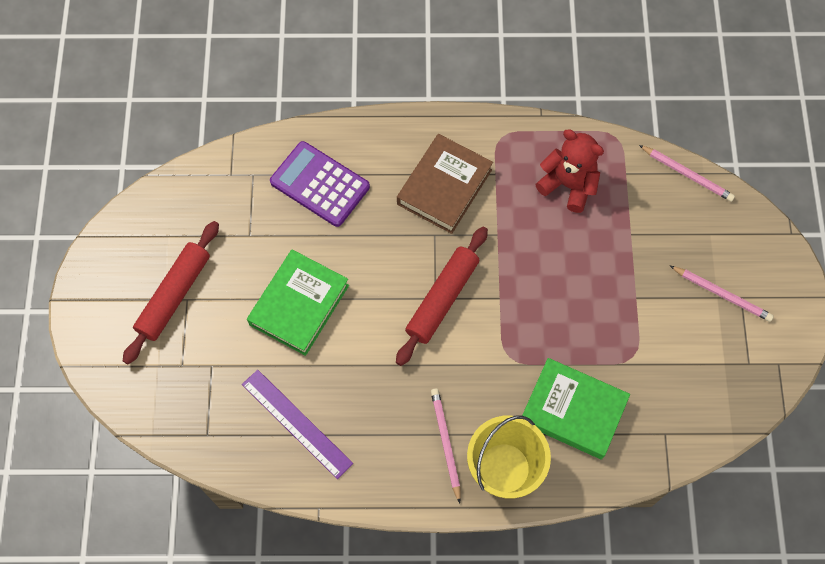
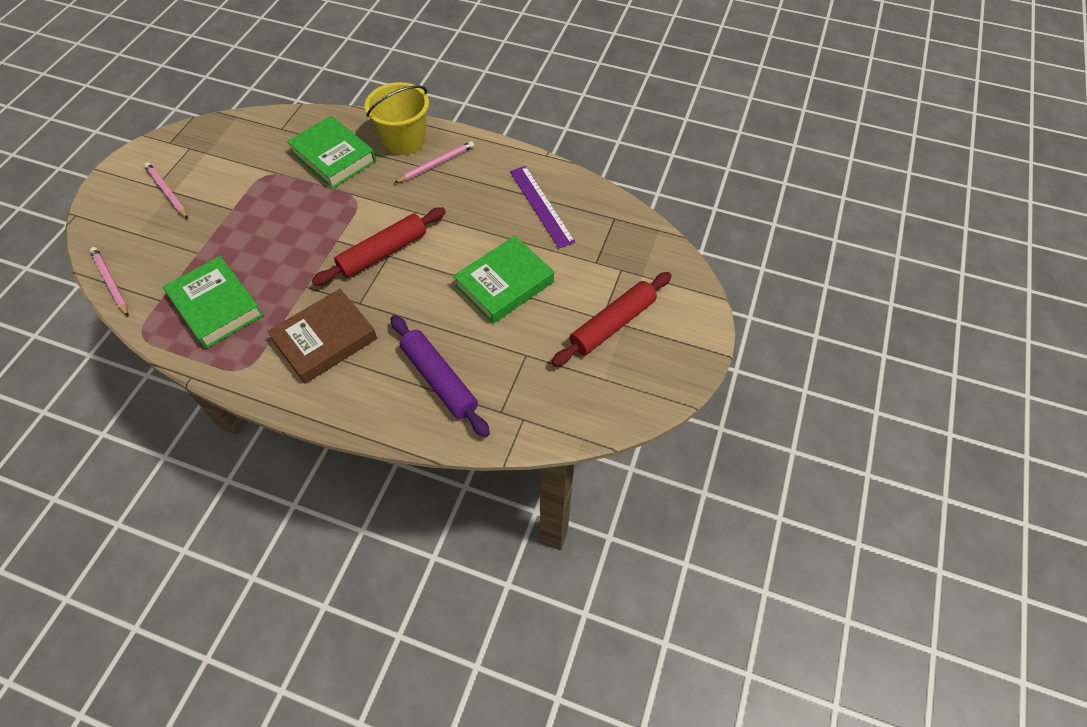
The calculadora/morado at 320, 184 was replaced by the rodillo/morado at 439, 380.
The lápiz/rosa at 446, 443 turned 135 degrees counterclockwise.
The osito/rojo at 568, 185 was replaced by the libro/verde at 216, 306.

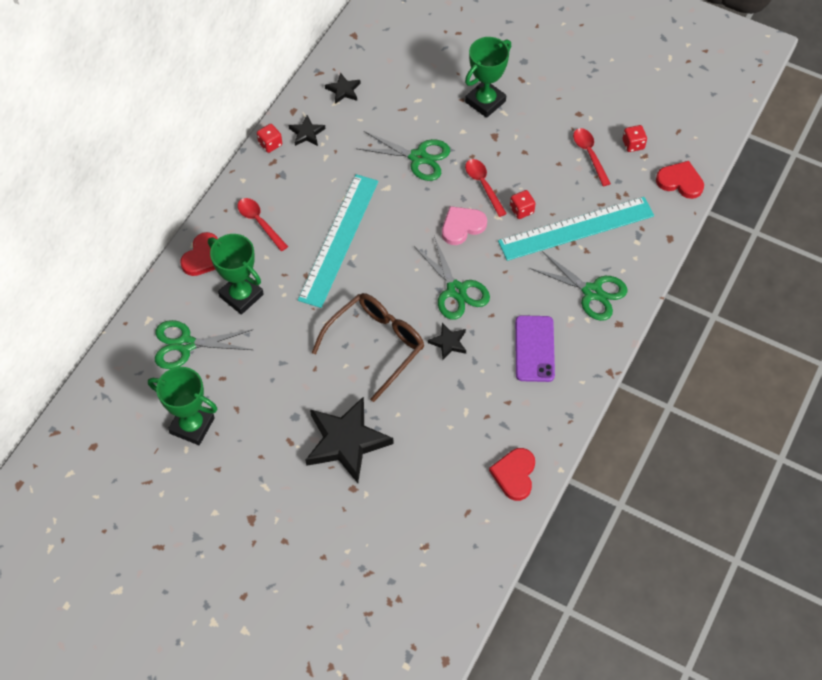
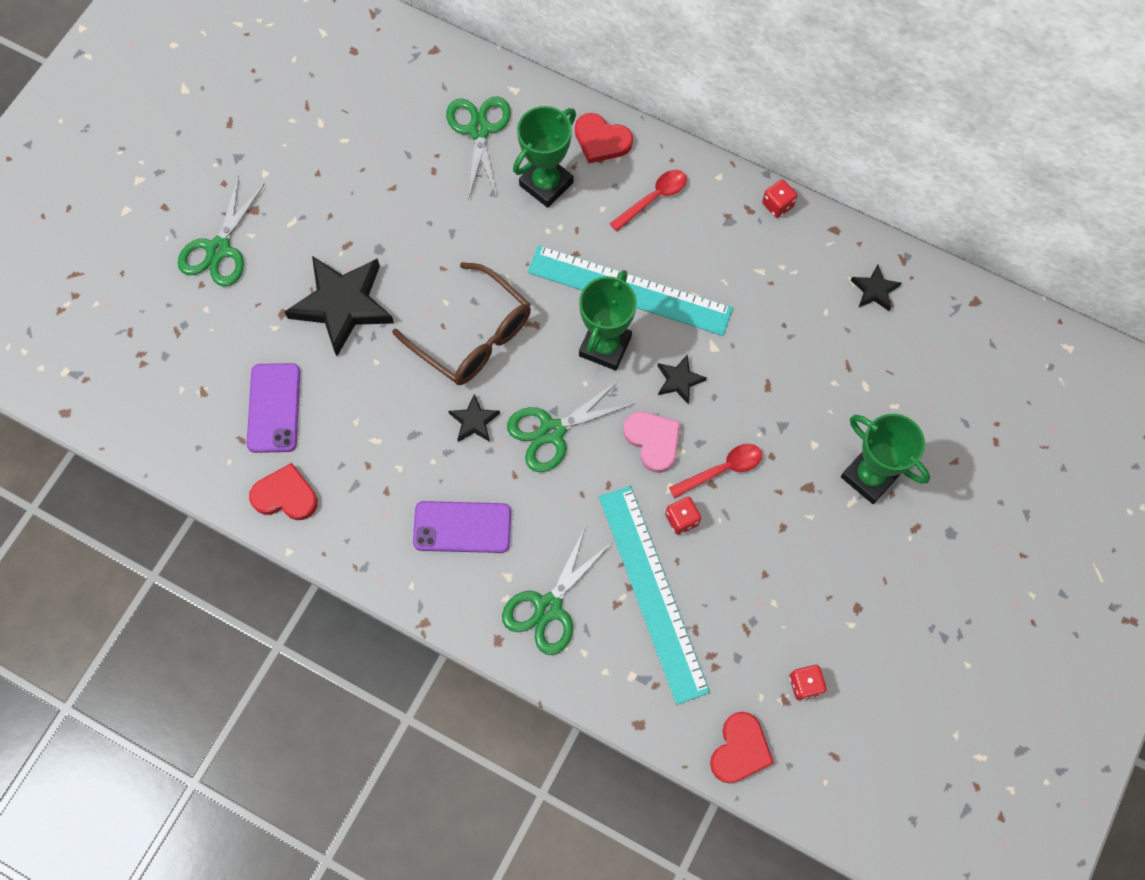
The trofeo/verde moved from 192, 425 to 605, 346.
The estrella/negro moved from 307, 133 to 679, 380.
The tijeras/verde moved from 418, 157 to 219, 249.
The cuchara/rojo at 589, 154 disappeared.
The móvil/morado at 274, 408 appeared.

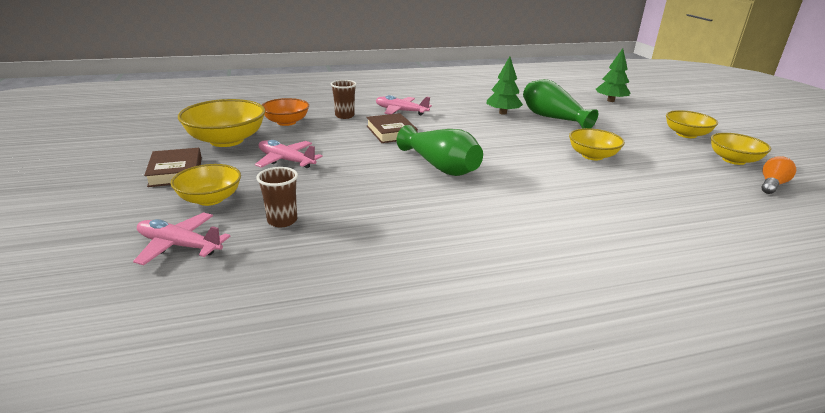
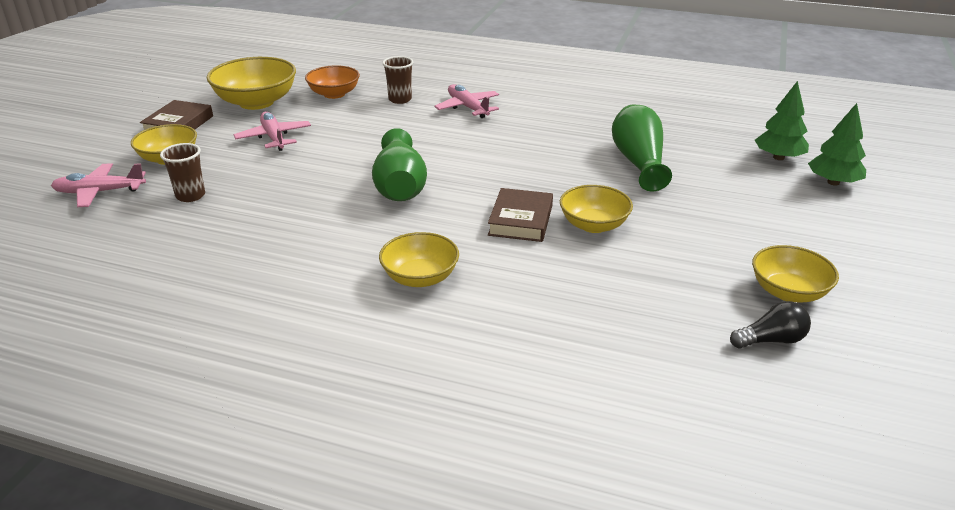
The avión/rosa at 179, 245 turned 60 degrees counterclockwise.
The libro/marrón moved from 391, 132 to 521, 220.
The árbol/verde moved from 502, 113 to 833, 182.
The cuenco/amarillo moved from 686, 134 to 420, 277.
The bombilla/naranja at 772, 185 became the bombilla/negro at 771, 340.

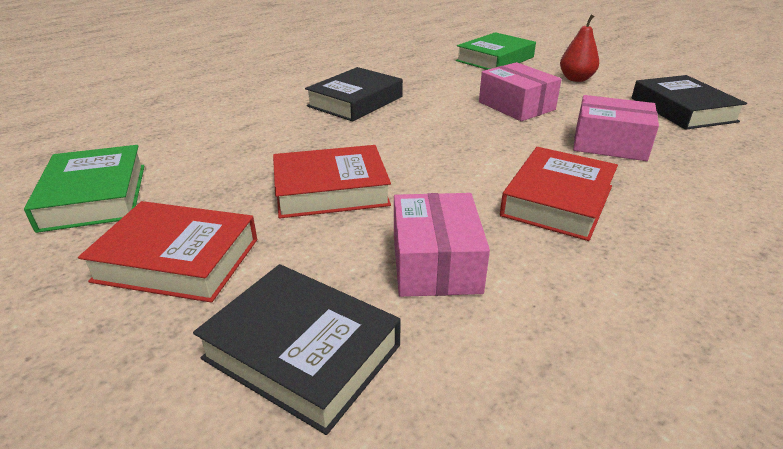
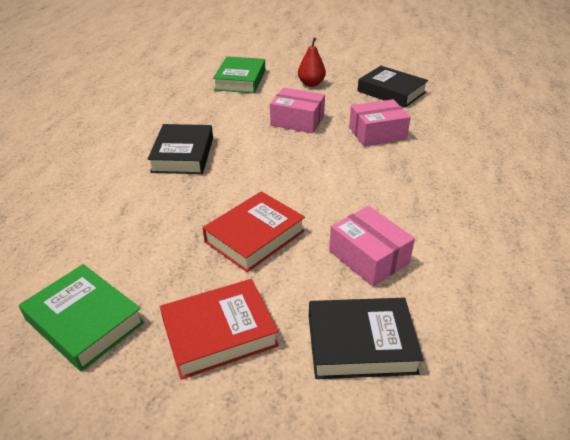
The libro/rojo at 557, 201 disappeared.

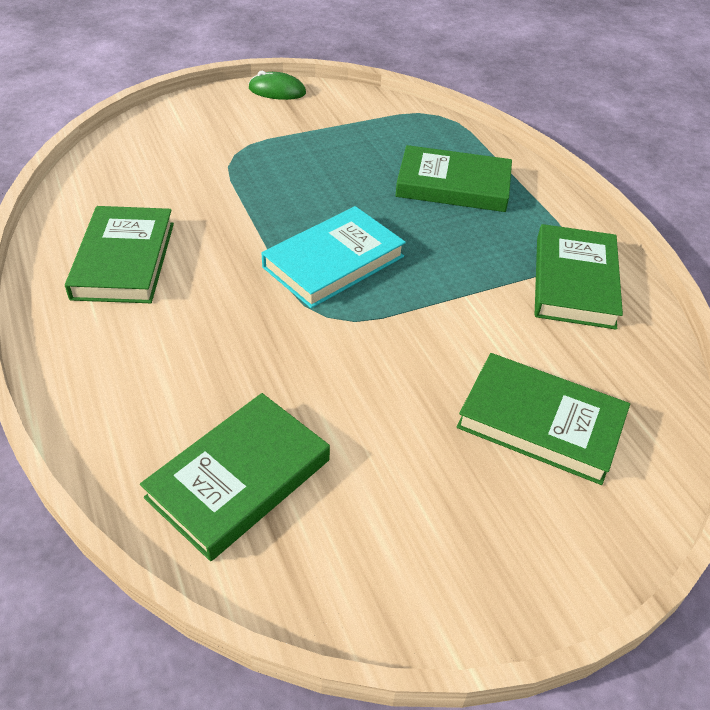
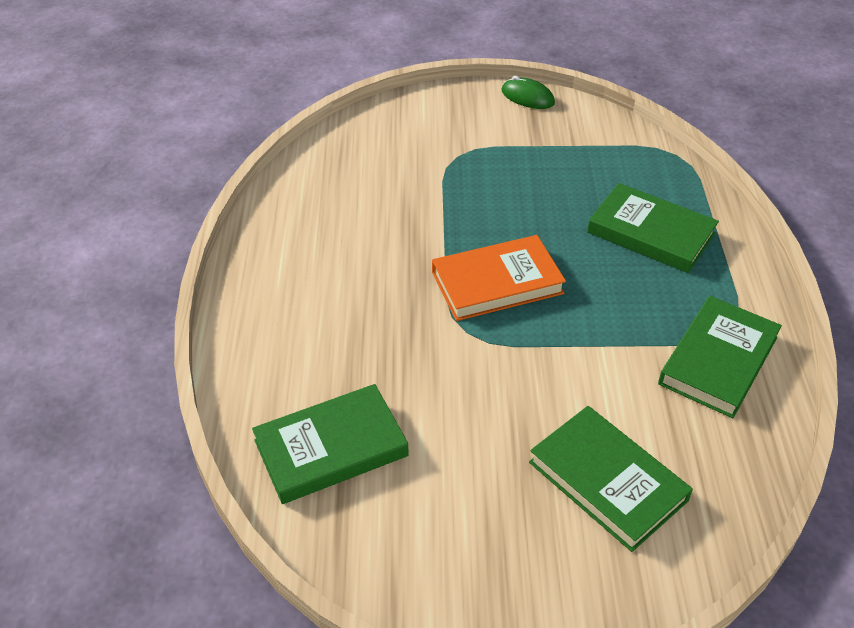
The libro/verde at 124, 260 disappeared.
The libro/turquesa at 333, 262 became the libro/naranja at 497, 283.

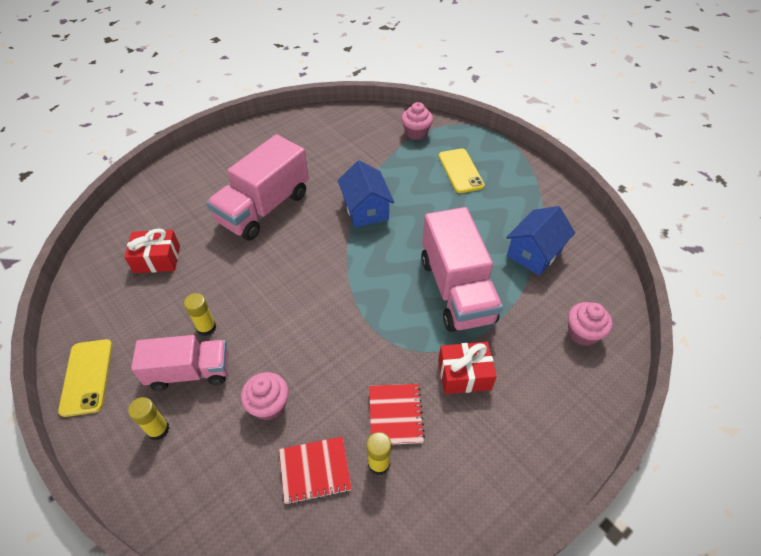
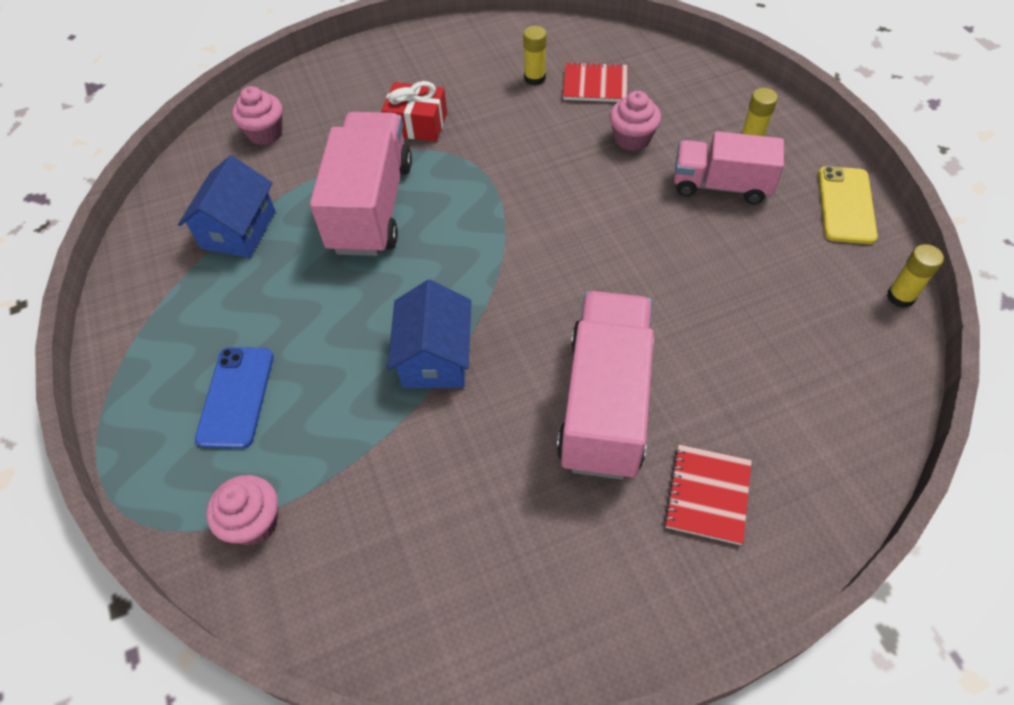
The regalo/rojo at 157, 259 disappeared.
The barra de pegamento/amarillo moved from 206, 327 to 900, 297.
The camión/rosa at 264, 208 turned 45 degrees counterclockwise.
The cuaderno/rojo moved from 395, 415 to 707, 495.
The móvil/amarillo at 460, 171 became the móvil/azul at 236, 397.
The casa/azul at 534, 253 turned 45 degrees counterclockwise.

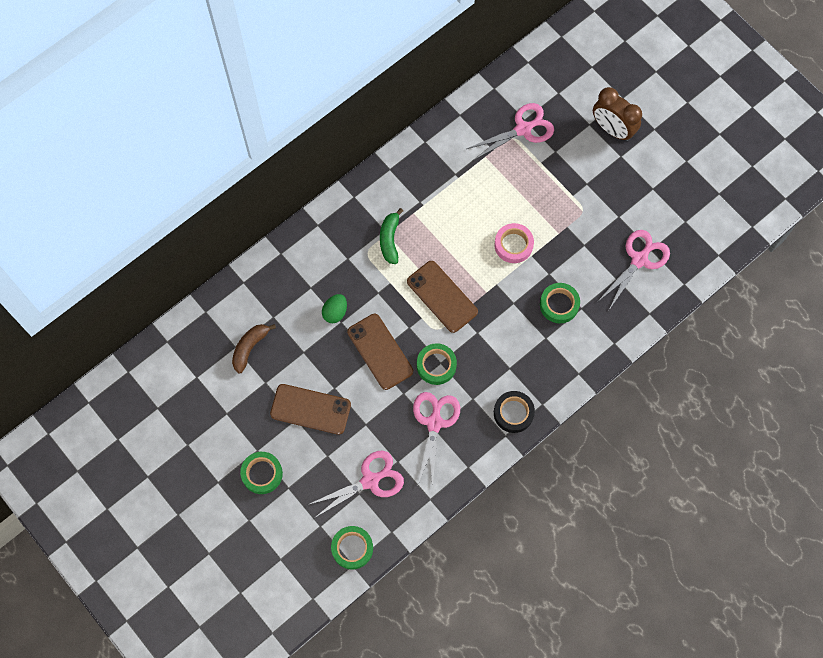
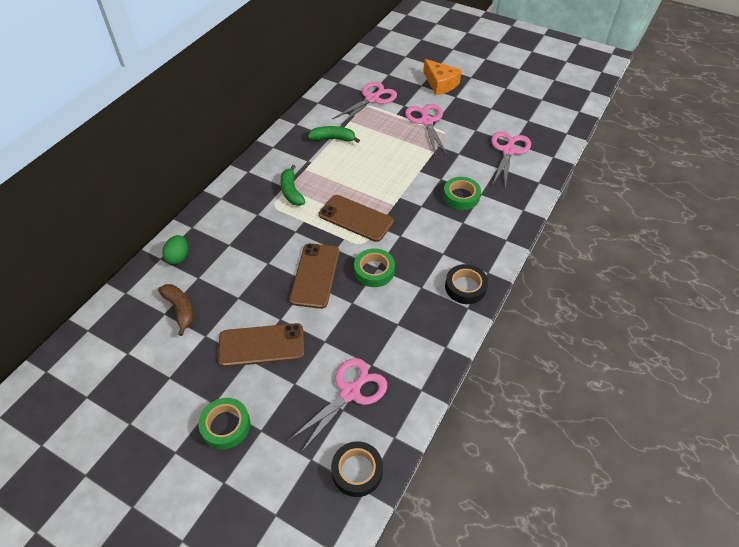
The plátano/marrón at 250, 347 turned 135 degrees clockwise.
The huevo/verde moved from 335, 312 to 178, 257.
The cinta adhesiva/verde at 352, 548 became the cinta adhesiva/negro at 357, 471.
The móvil/marrón at 380, 351 turned 60 degrees clockwise.
The tijeras/rosa moved from 434, 423 to 426, 121.
The cinta adhesiva/rosa at 513, 245 disappeared.
The despertador/marrón at 612, 129 was replaced by the queso/naranja at 440, 84.
The plátano/verde at 333, 138 appeared.

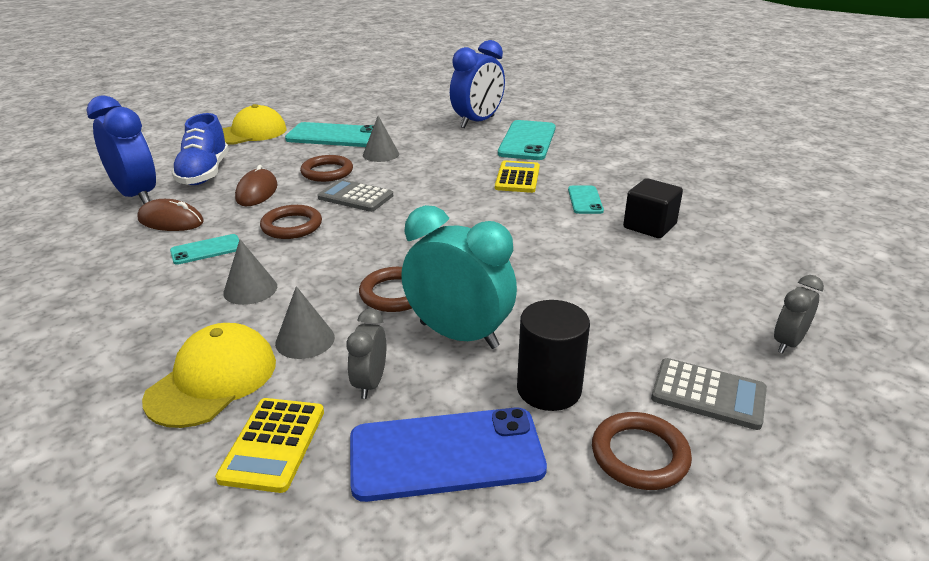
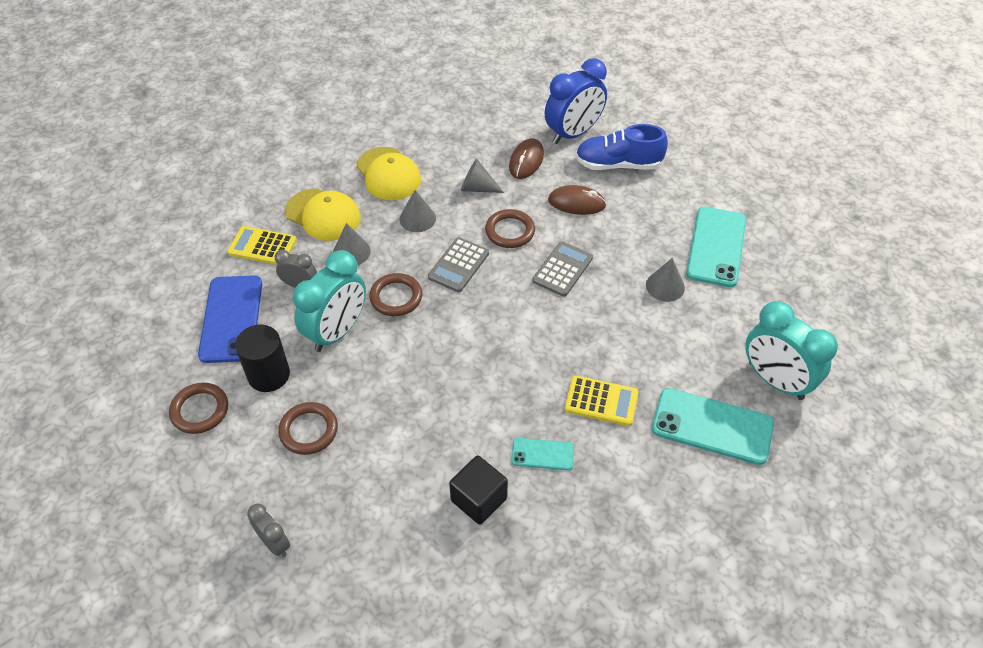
The móvil/turquesa at 206, 250 was replaced by the cono/gris at 477, 188.
The gorra/amarillo moved from 250, 133 to 388, 174.
The anillo/marrón moved from 327, 172 to 309, 430.
The despertador/azul at 477, 122 became the despertador/turquesa at 775, 380.
The calculadora/gris moved from 708, 394 to 458, 265.

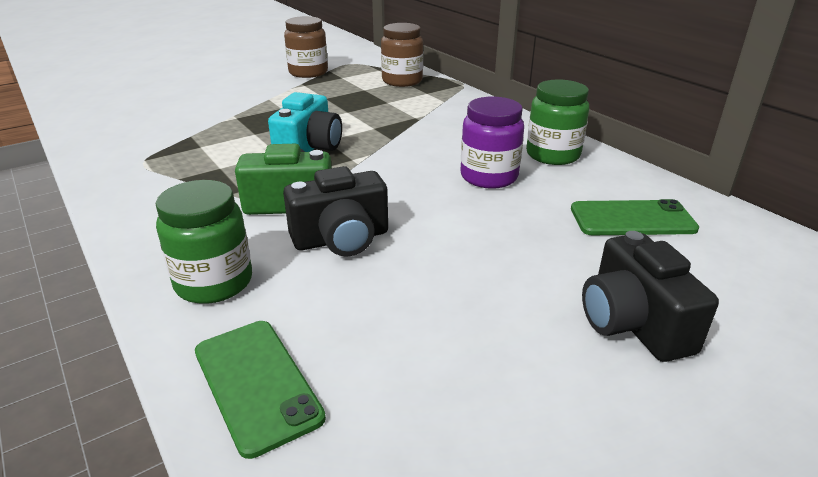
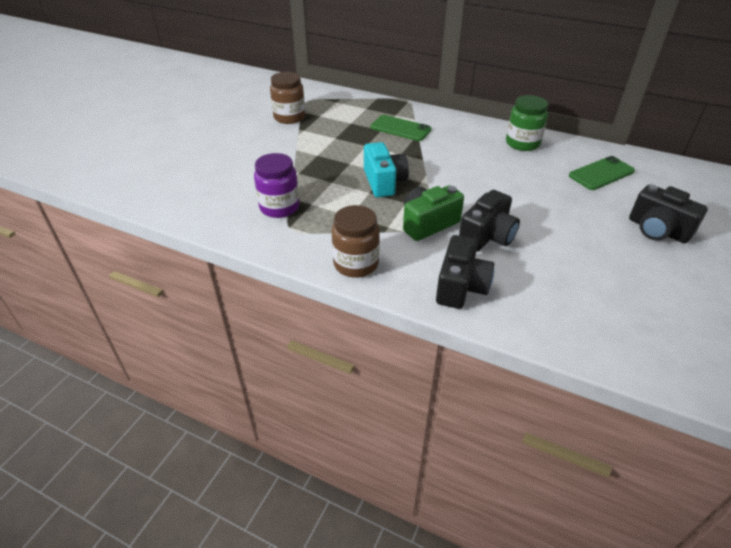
The tarro/verde at 214, 282 was replaced by the cámara/negro at 461, 287.
The móvil/verde moved from 256, 383 to 400, 128.
The tarro/marrón moved from 402, 81 to 356, 264.
The tarro/morado moved from 489, 177 to 279, 207.

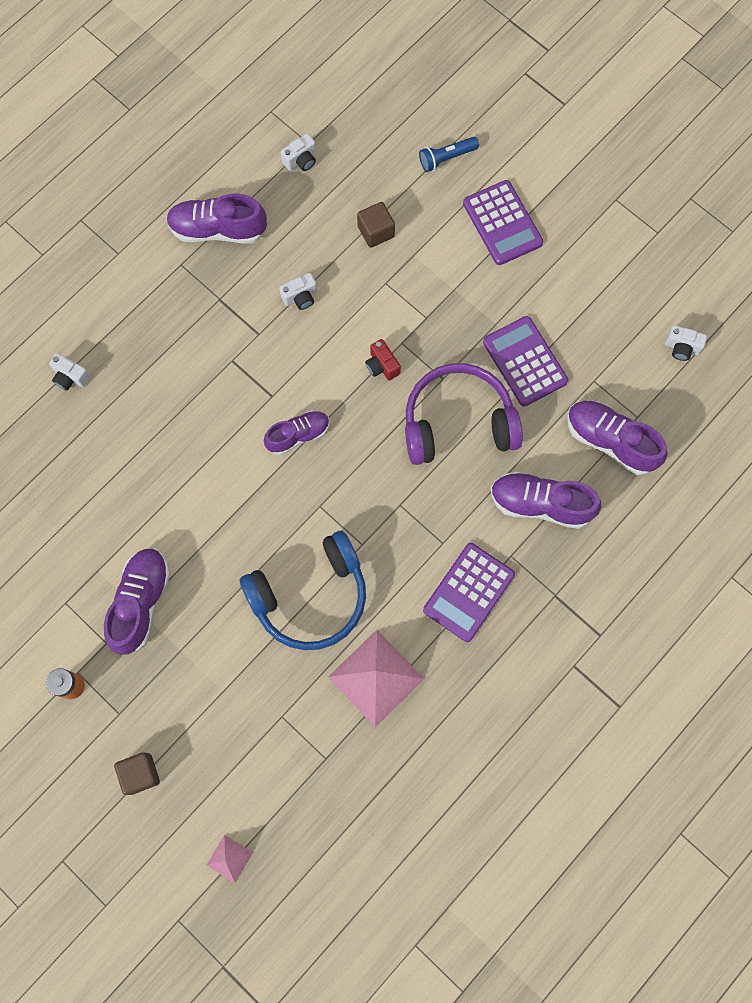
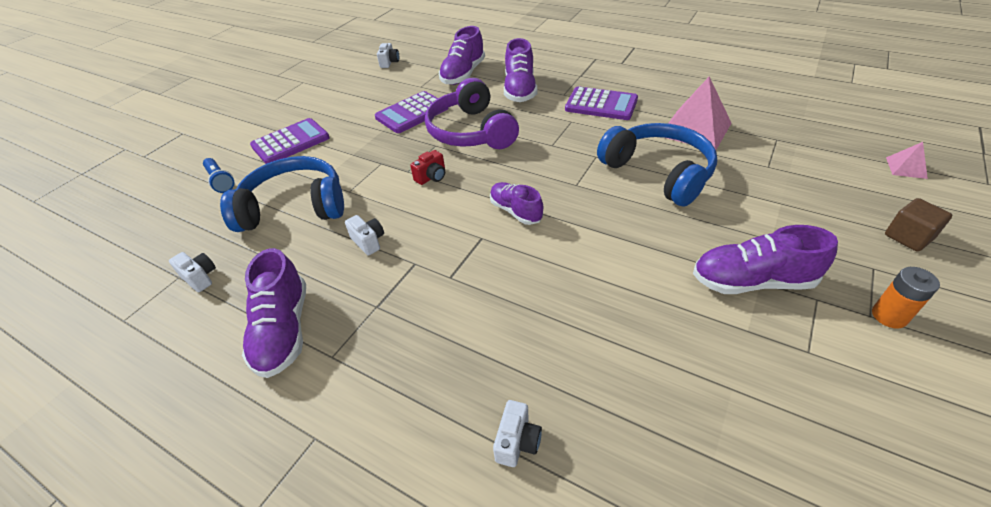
The cubo/marrón at 376, 232 was replaced by the auriculares/azul at 294, 207.

